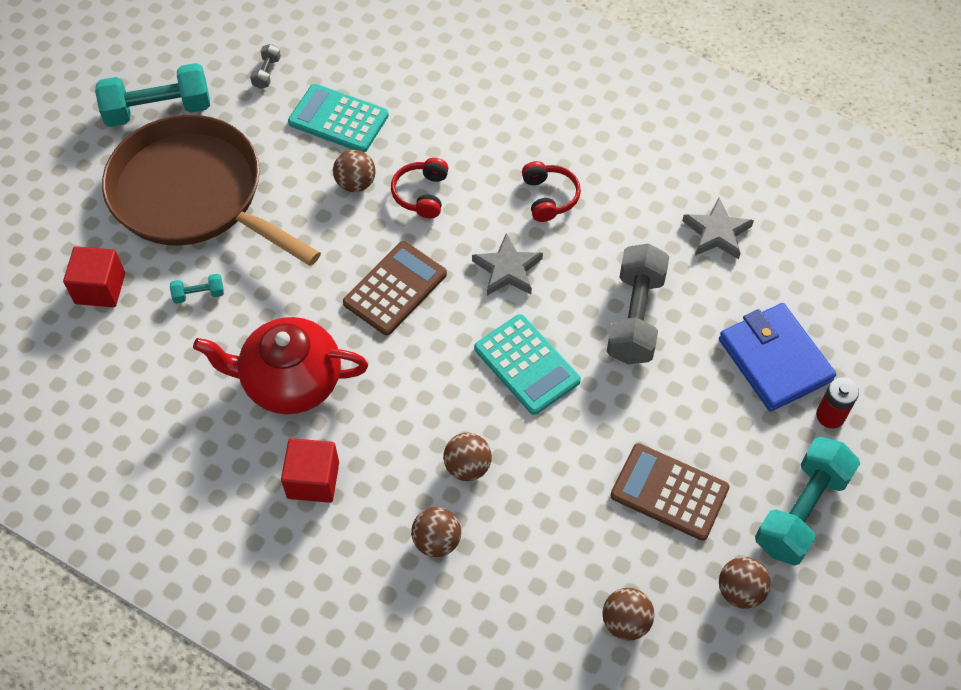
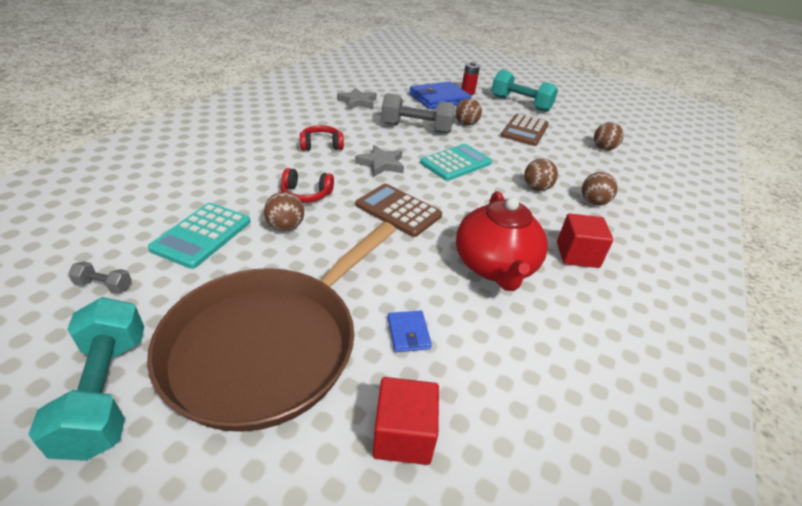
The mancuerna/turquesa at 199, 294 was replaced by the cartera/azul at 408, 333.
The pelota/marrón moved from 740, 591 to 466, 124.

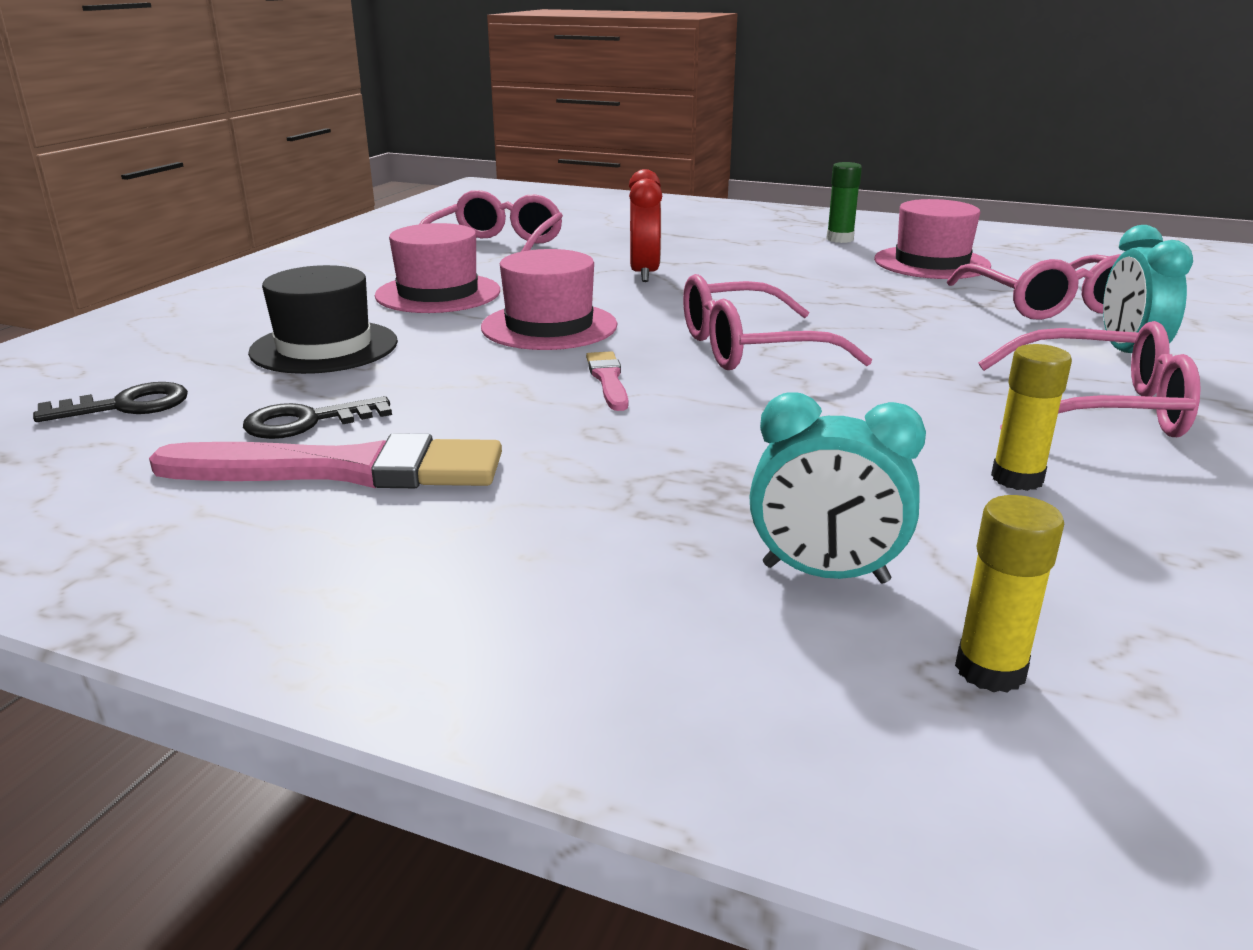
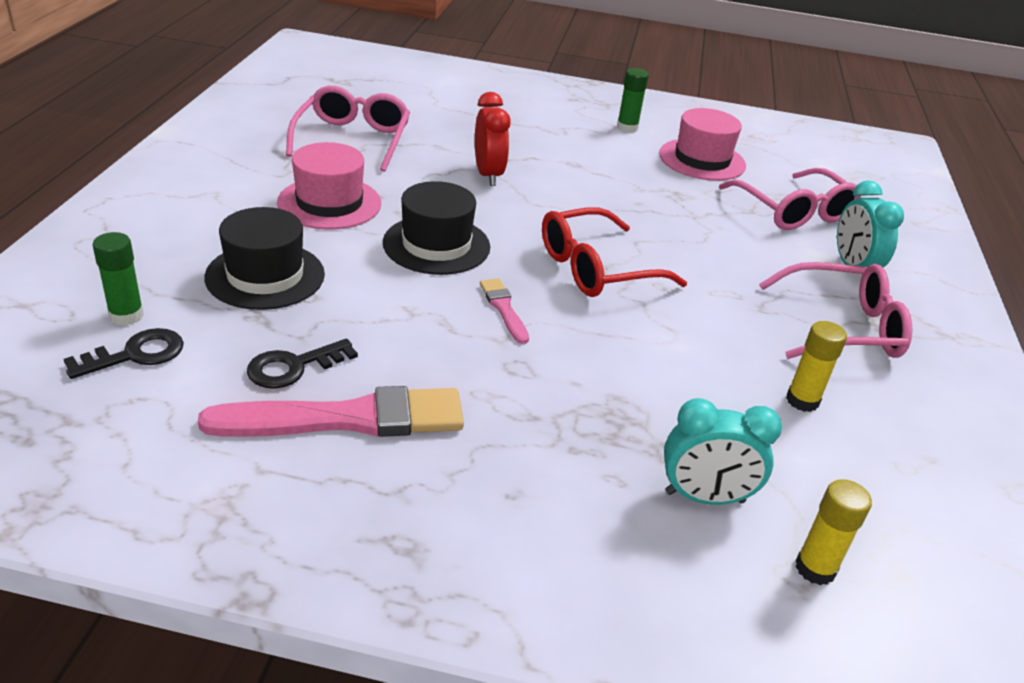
The sombrero/rosa at 549, 326 became the sombrero/negro at 436, 245.
The gafas/rosa at 750, 348 became the gafas/rojo at 596, 268.
The barra de pegamento/verde at 126, 315 appeared.

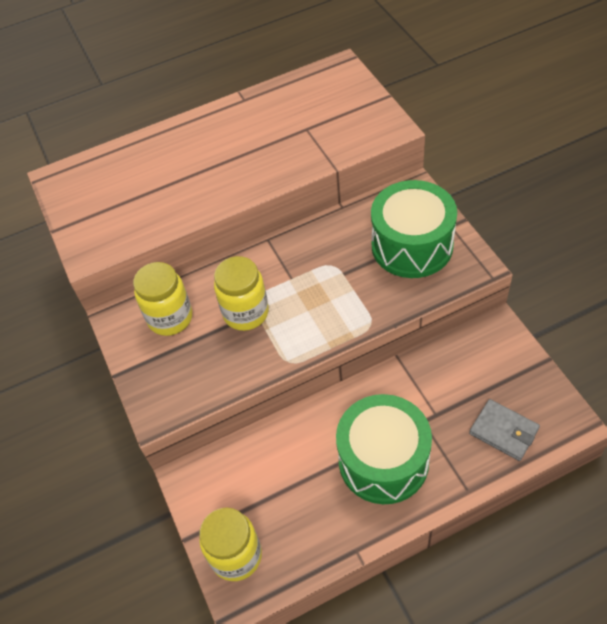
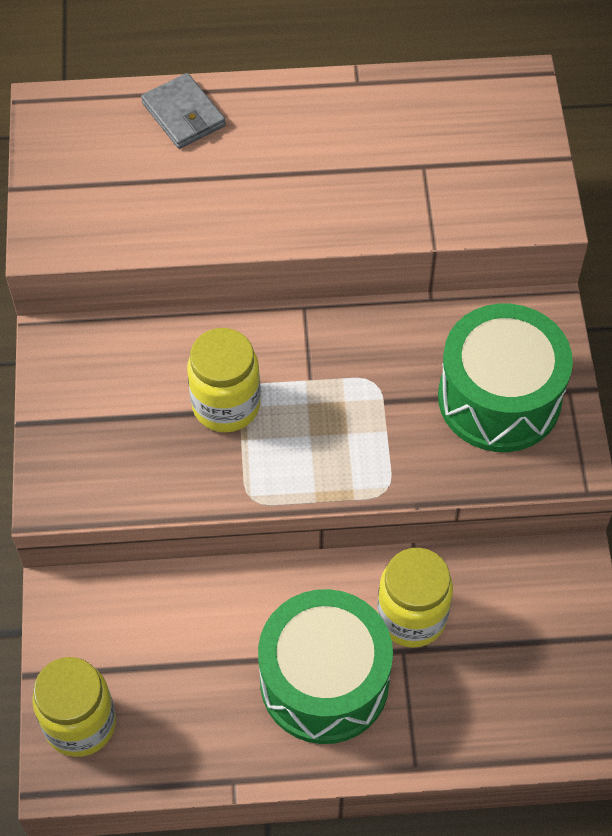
The tarro/amarillo moved from 170, 318 to 411, 617.
The cartera/gris moved from 503, 431 to 183, 114.

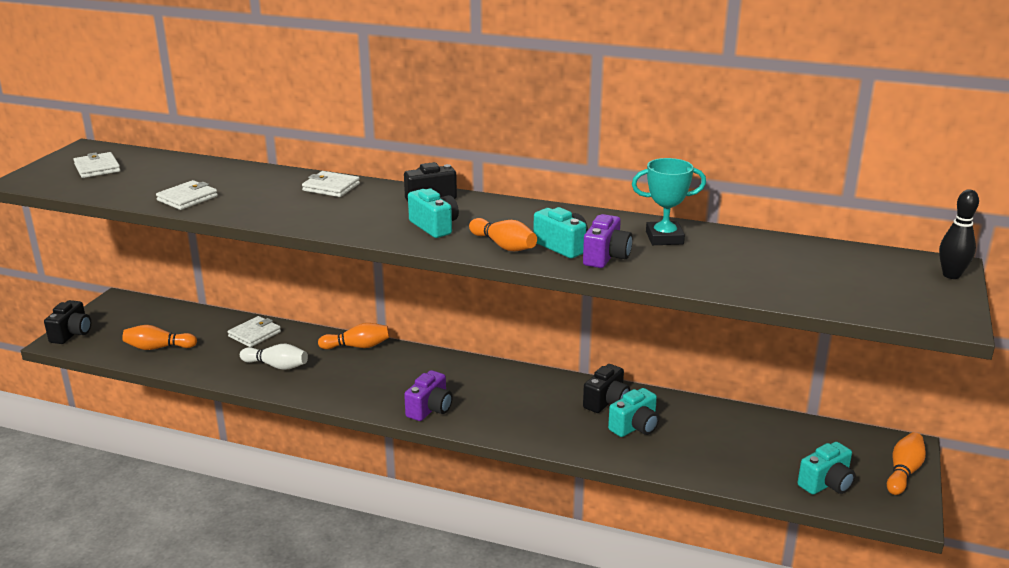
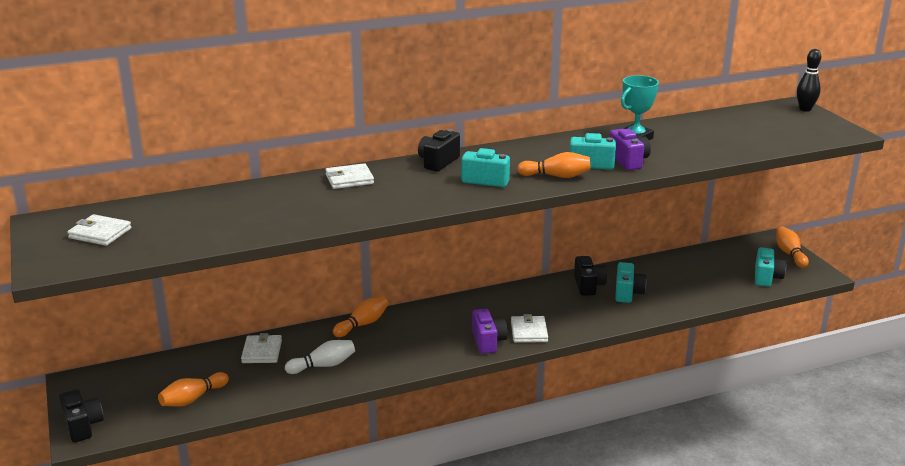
The cartera/blanco moved from 187, 198 to 529, 332.

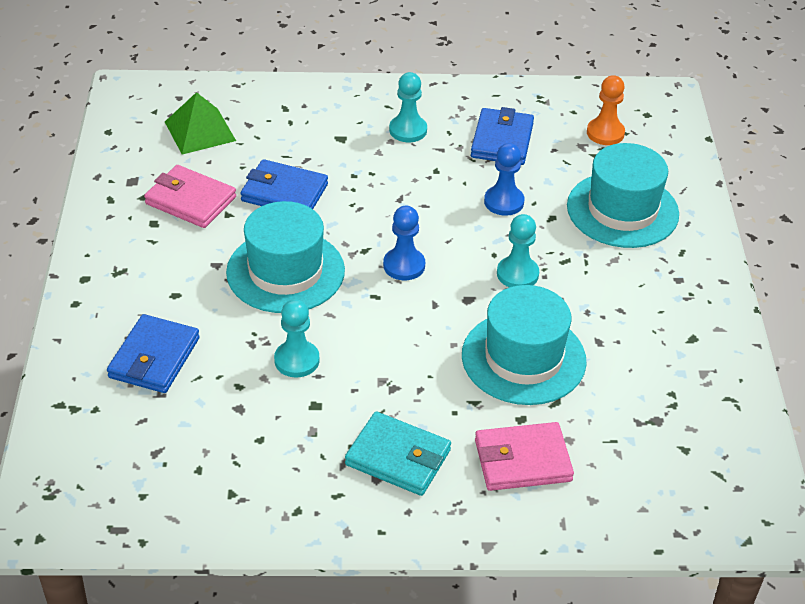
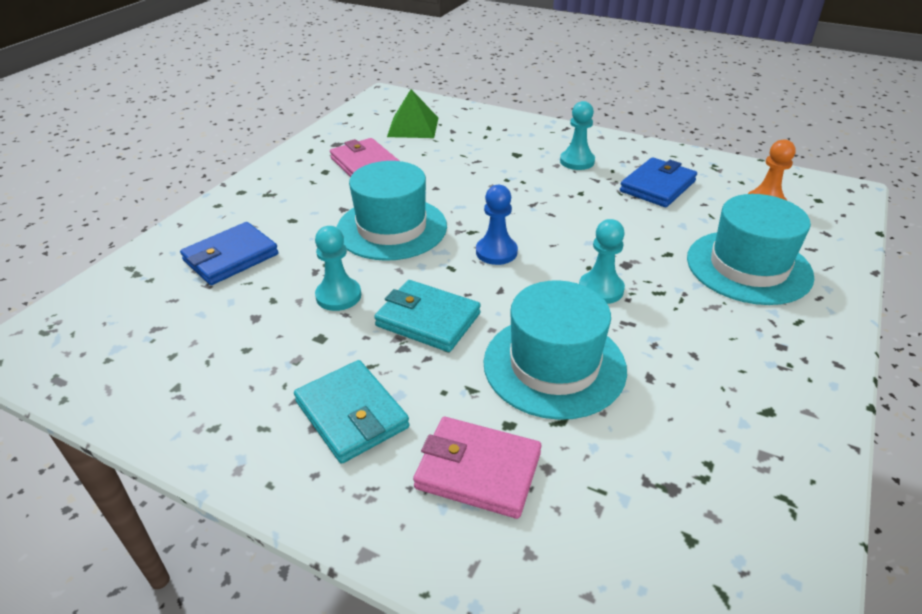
The cartera/azul at 284, 193 disappeared.
The peón/azul at 504, 202 disappeared.
The cartera/turquesa at 428, 320 appeared.

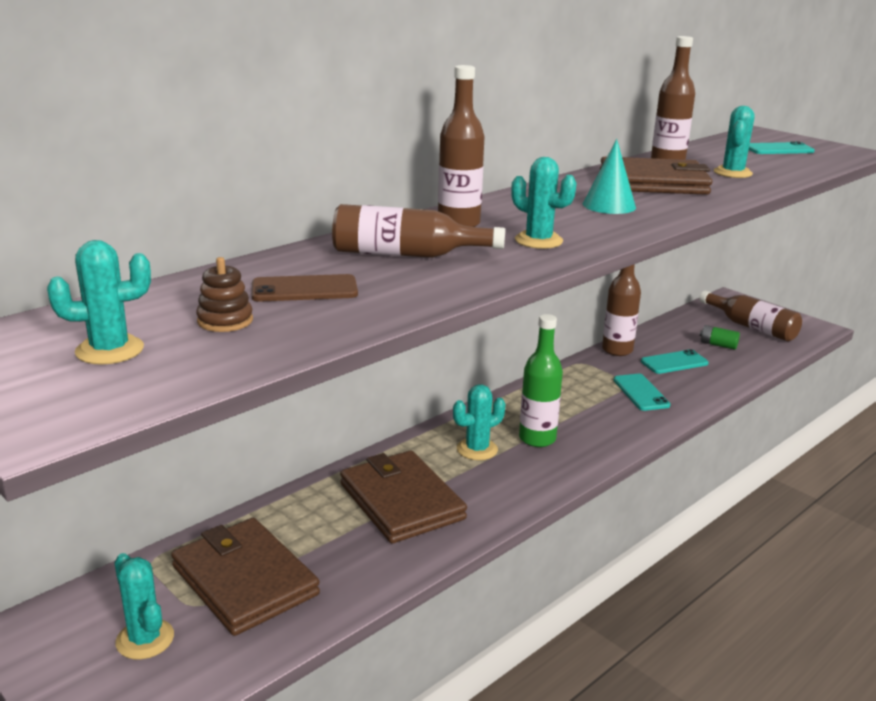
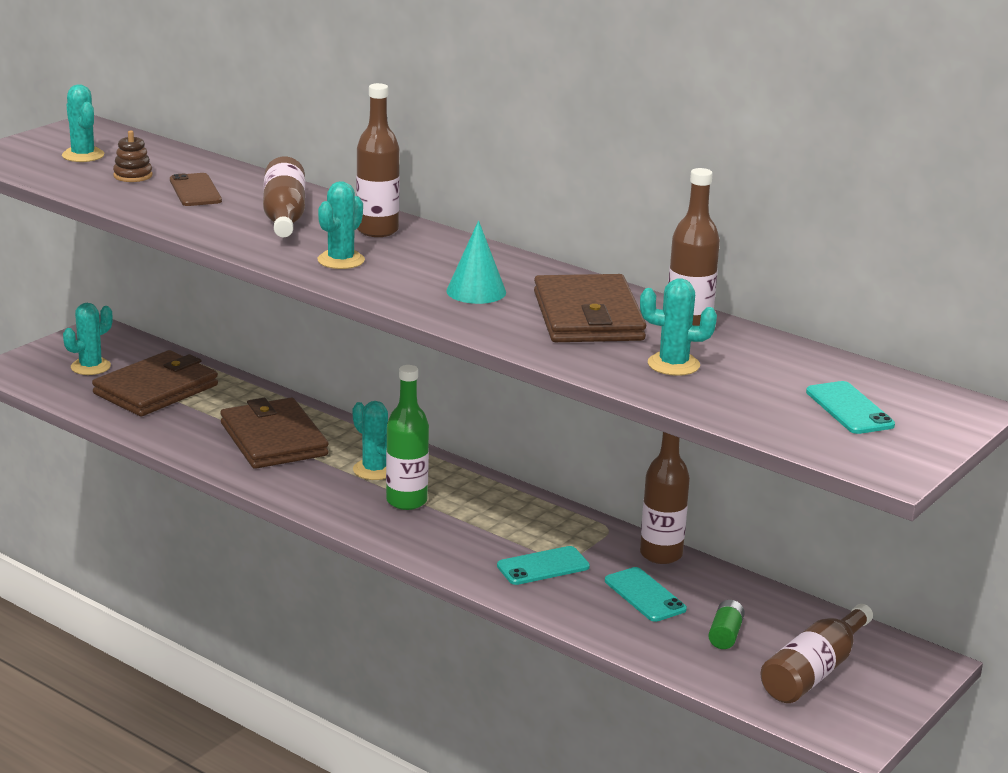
The cartera/marrón at 401, 501 turned 75 degrees counterclockwise.

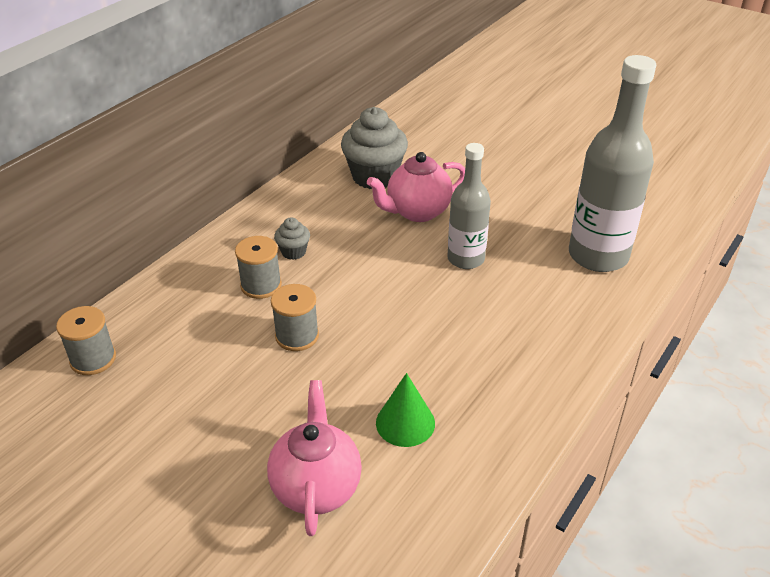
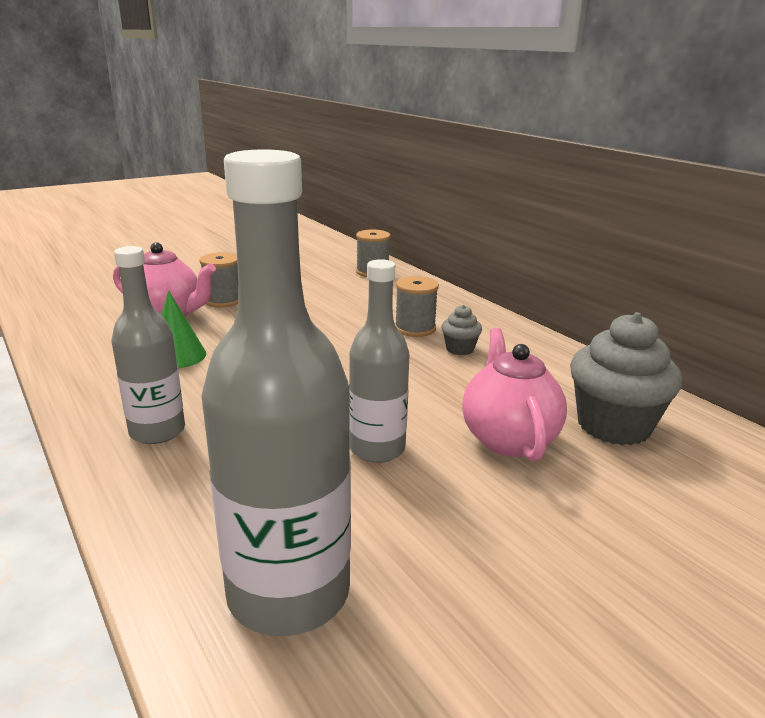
The carrete/gris moved from 297, 336 to 223, 300.
The botella/gris at 157, 431 appeared.

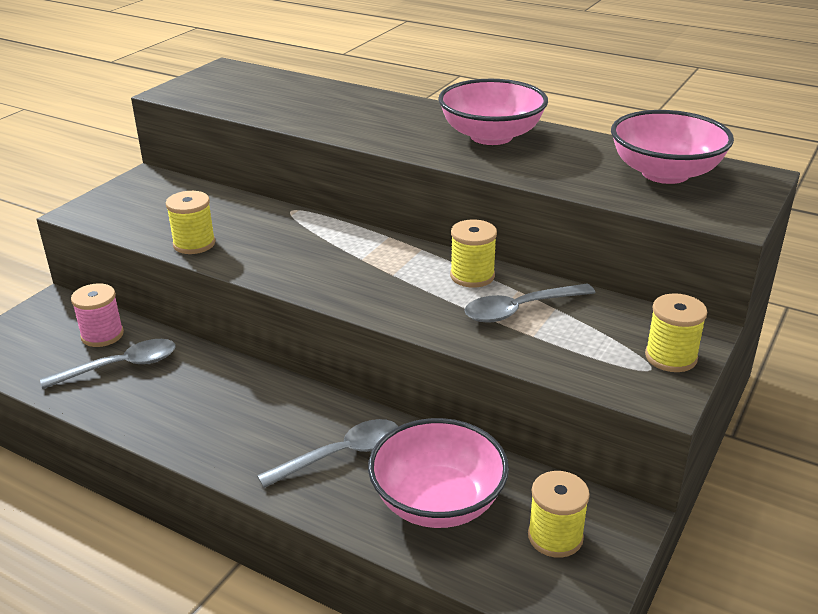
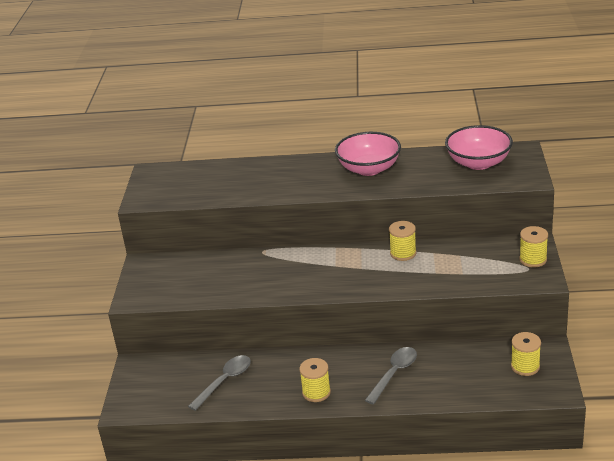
The carrete/rosa at 102, 335 disappeared.
The carrete/amarillo moved from 194, 244 to 316, 392.
The cuenco/rosa at 437, 501 disappeared.
The cuchara/gris at 521, 310 disappeared.

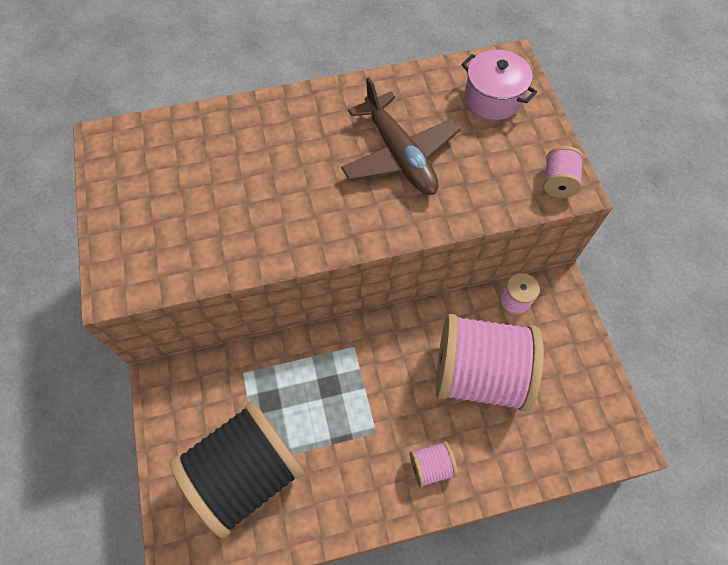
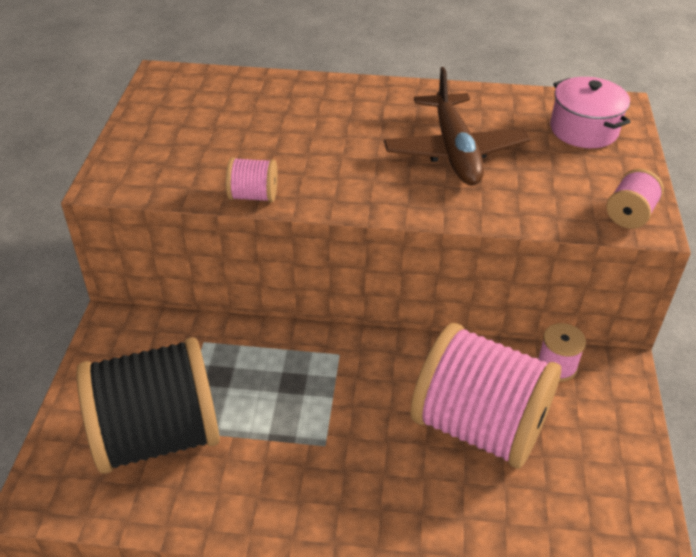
The carrete/rosa moved from 431, 466 to 253, 196.

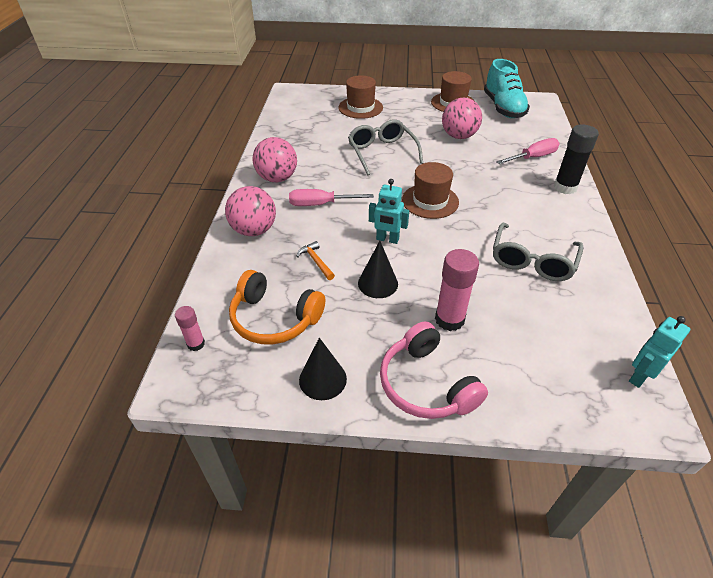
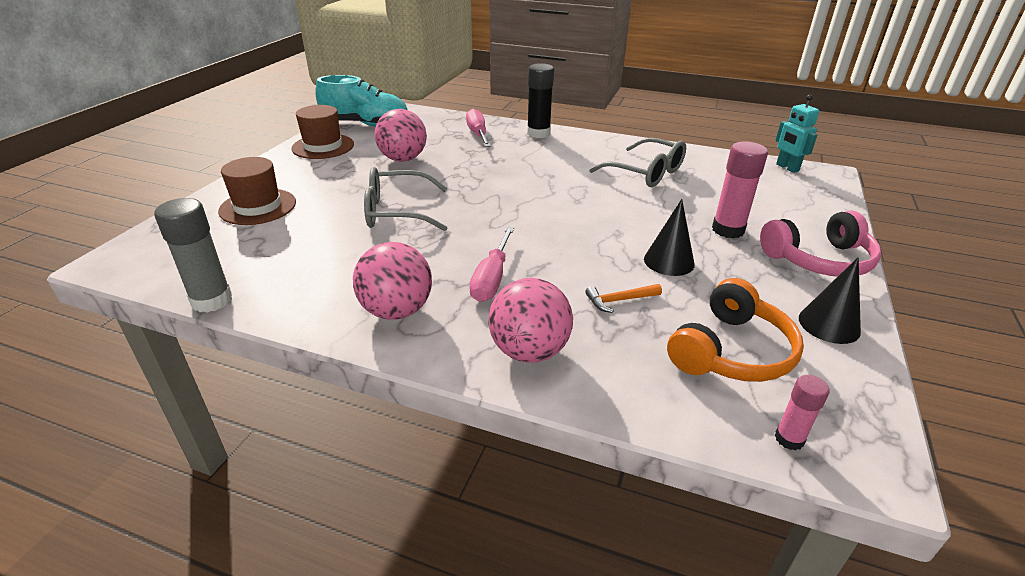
The robot/turquesa at 387, 239 disappeared.
The sombrero/marrón at 430, 201 disappeared.
The barra de pegamento/gris at 212, 300 appeared.

